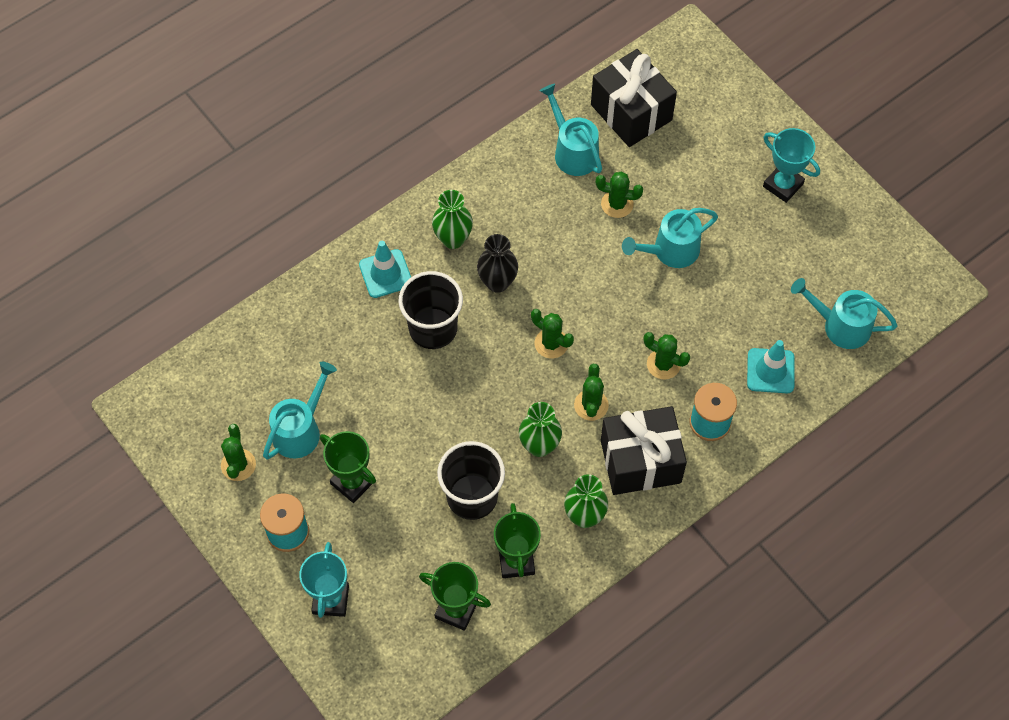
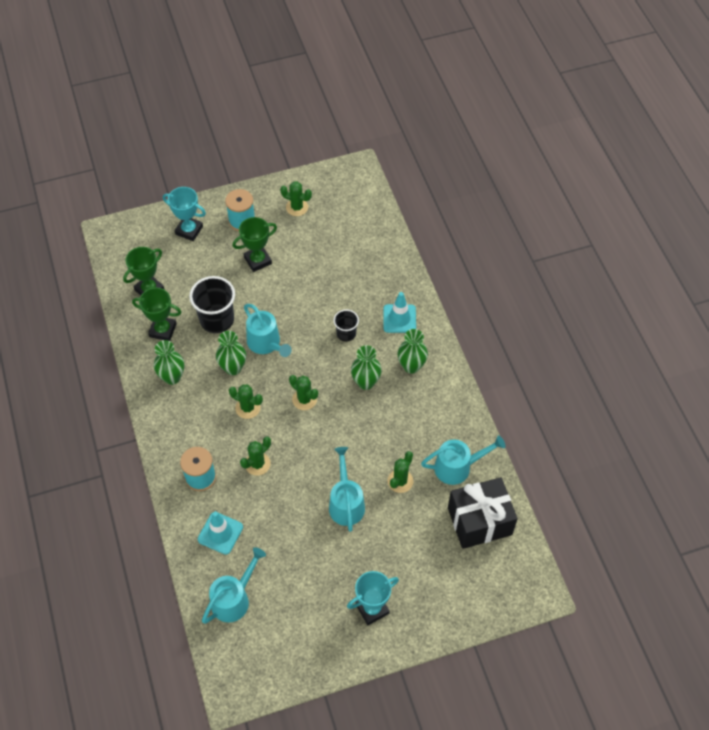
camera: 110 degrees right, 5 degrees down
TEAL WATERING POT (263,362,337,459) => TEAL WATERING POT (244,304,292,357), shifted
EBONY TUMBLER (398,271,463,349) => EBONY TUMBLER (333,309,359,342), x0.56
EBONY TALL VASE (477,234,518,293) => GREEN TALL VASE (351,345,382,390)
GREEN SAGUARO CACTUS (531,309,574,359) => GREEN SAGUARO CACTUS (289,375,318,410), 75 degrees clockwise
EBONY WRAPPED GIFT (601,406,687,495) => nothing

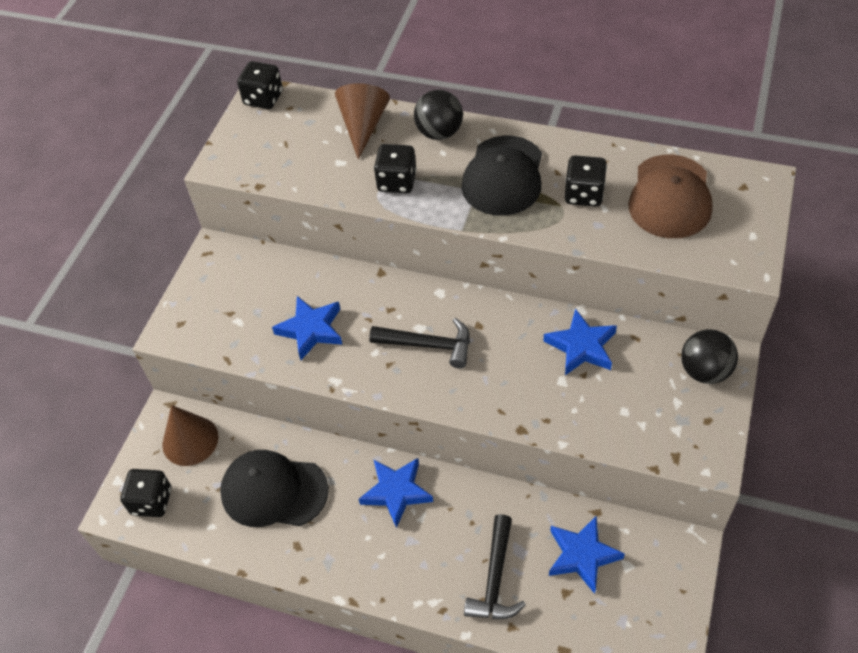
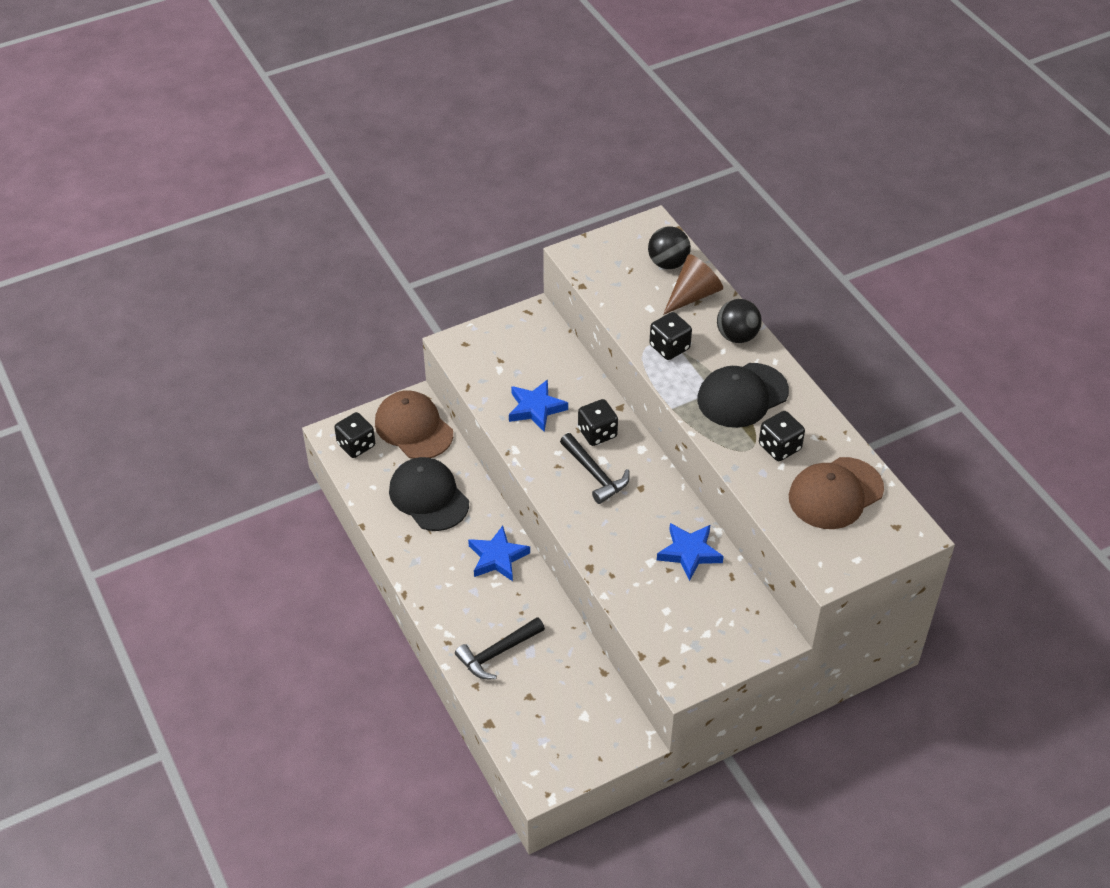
camera: 40 degrees right, 5 degrees down
RUSSET CONE (162,405,219,466) => RUSSET PEAKED CAP (375,390,453,459)
EBONY GAME DIE (237,61,283,109) => EBONY GAME DIE (578,399,618,446), shifted
ROYAL BLUE STAR SHAPE (549,515,625,594) => nothing
EBONY BALL (681,329,738,384) => EBONY BALL (648,226,691,269), shifted

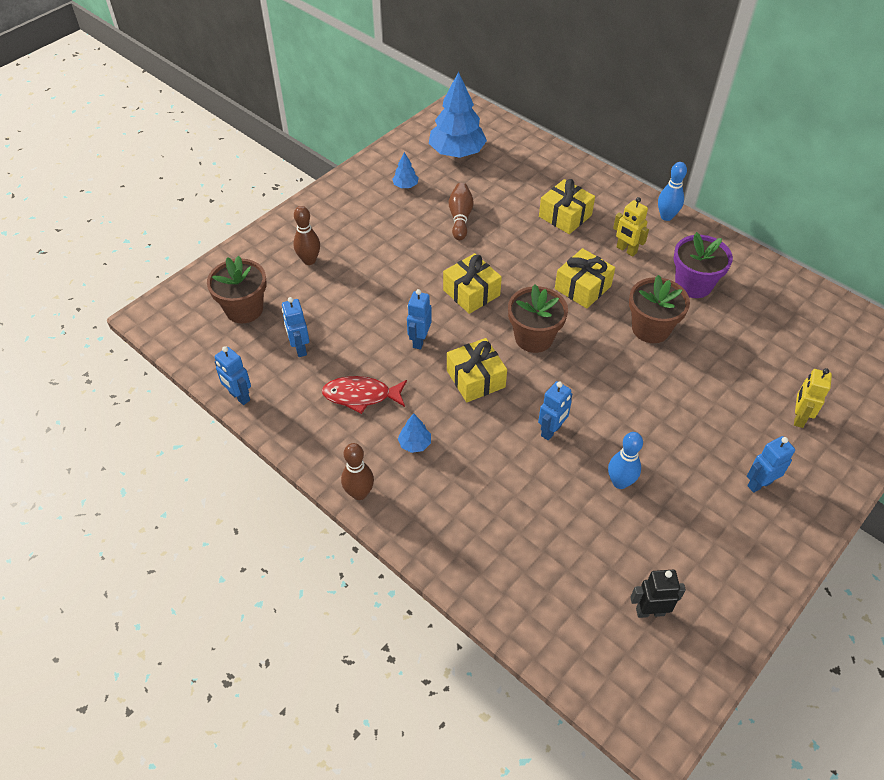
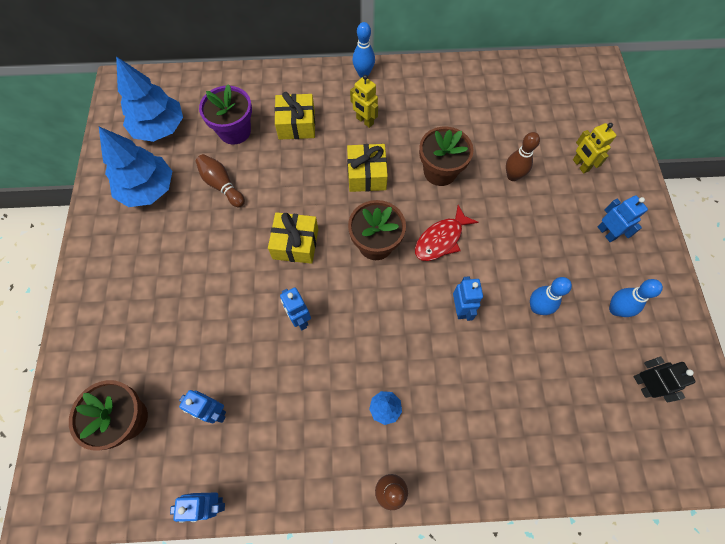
camera: 45 degrees left, 15 degrees up
RUSSET TENPIN (293,206,320,265) => RUSSET TENPIN (506,132,540,181), shifted
SCARLET FISH (322,376,407,414) => SCARLET FISH (415,205,479,261), shifted
ROYAL BLUE FIR TREE (392,152,419,188) => ROYAL BLUE FIR TREE (99,127,172,207), x2.26
YELLOW WRAPPED GIFT (447,338,507,402) => nothing
YELLOW TOY ROBOT (613,197,649,257) => YELLOW TOY ROBOT (350,75,378,128), 45 degrees clockwise
EBONY TOY ROBOT (630,570,686,618) => EBONY TOY ROBOT (633,356,696,402), 120 degrees clockwise
VIOLET POTTED PLANT (674,232,733,298) => VIOLET POTTED PLANT (199,84,252,145), shifted
ROYAL BLUE TOY ROBOT (747,436,795,493) => ROYAL BLUE TOY ROBOT (598,195,648,242), 135 degrees clockwise
nothing => ROYAL BLUE TENPIN (609,279,663,317)

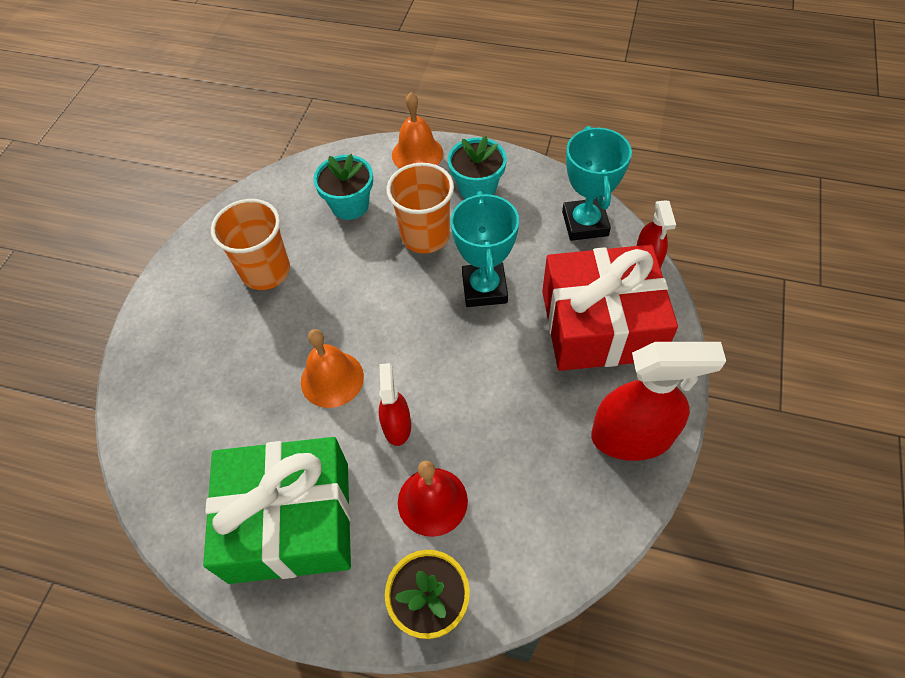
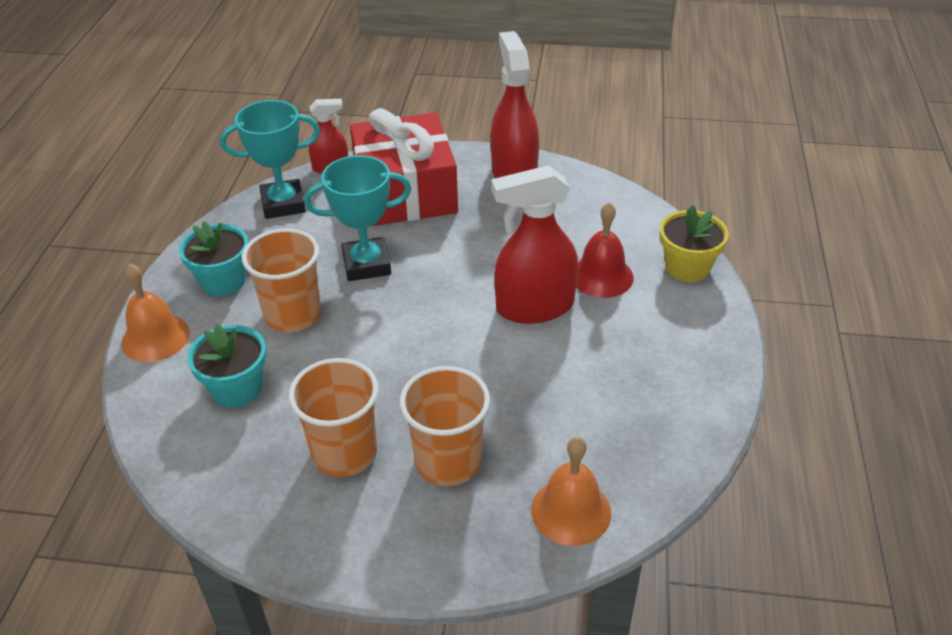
camera: 100 degrees left, 15 degrees down
GREEN WRAPPED GIFT (203,437,351,584) => nothing
BRIGHT ORANGE BELL (301,329,364,408) => BRIGHT ORANGE BELL (531,437,611,546), shifted
SCARLET SPRAY CLEANER (379,363,411,446) => SCARLET SPRAY CLEANER (491,165,578,324), x1.83
nothing => BRIGHT ORANGE TUMBLER (400,366,490,486)

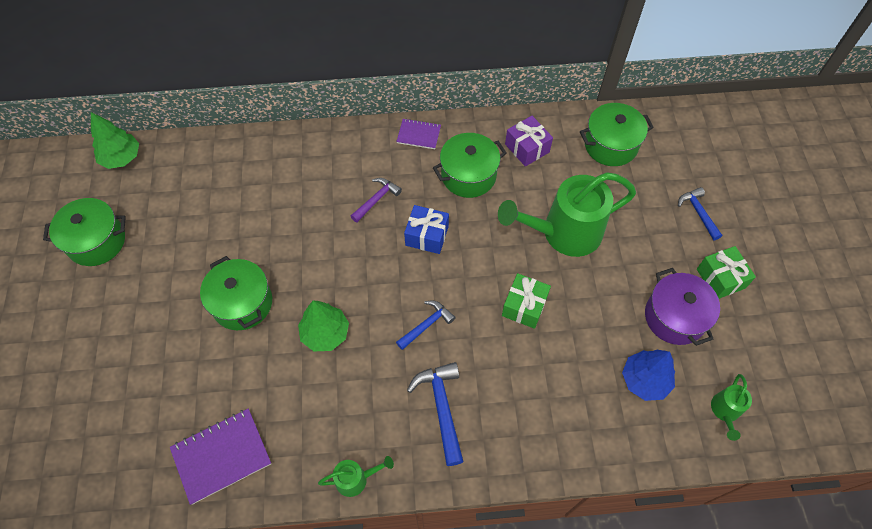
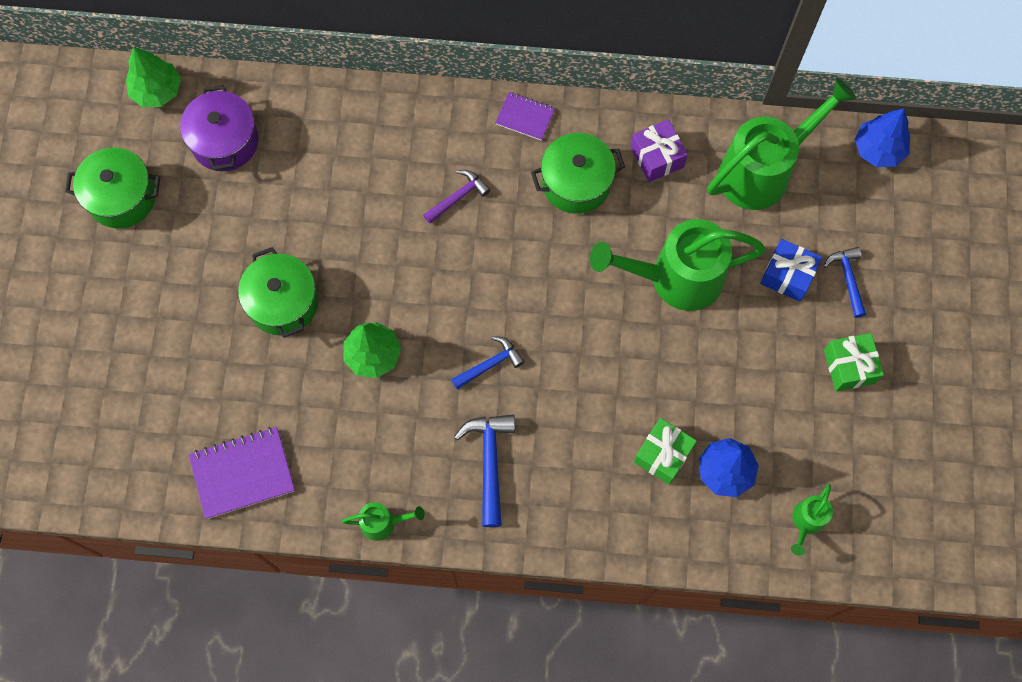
camera: 10 degrees right, 10 degrees up
ROYAL BLUE WRAPPED GIFT (404,205,449,254) => ROYAL BLUE WRAPPED GIFT (760,239,822,302), shifted
GREEN WRAPPED GIFT (502,273,551,329) => GREEN WRAPPED GIFT (634,418,697,485), shifted
GREEN POT (580,103,654,166) => GREEN WATERING POT (708,78,857,210)
VIOLET POT (645,268,720,346) => VIOLET POT (180,85,259,171), shifted
nothing => ROYAL BLUE FIR TREE (855,108,910,167)

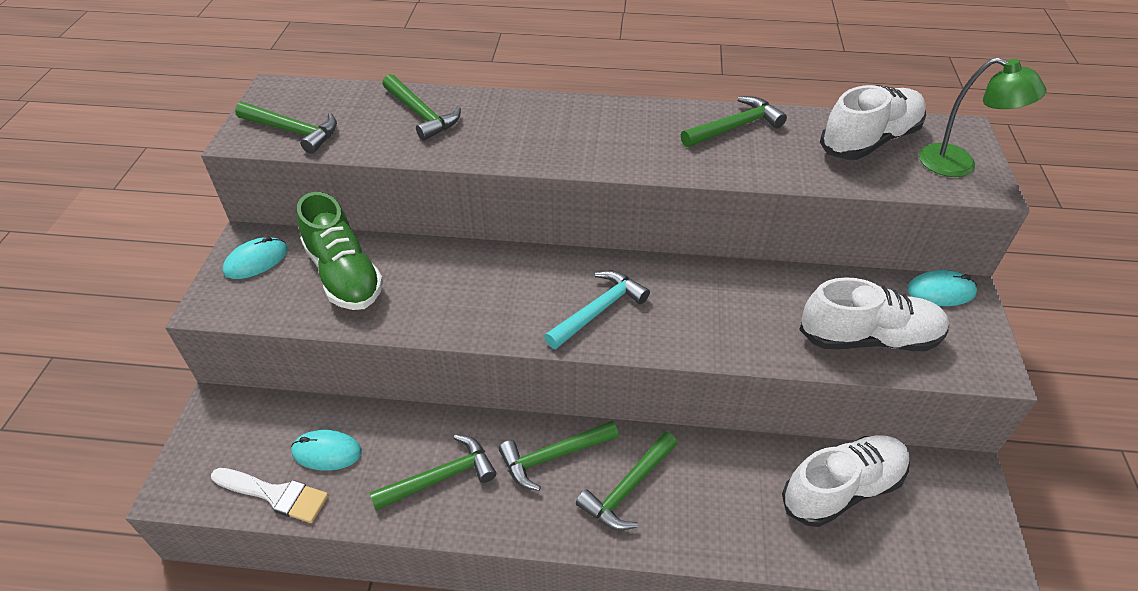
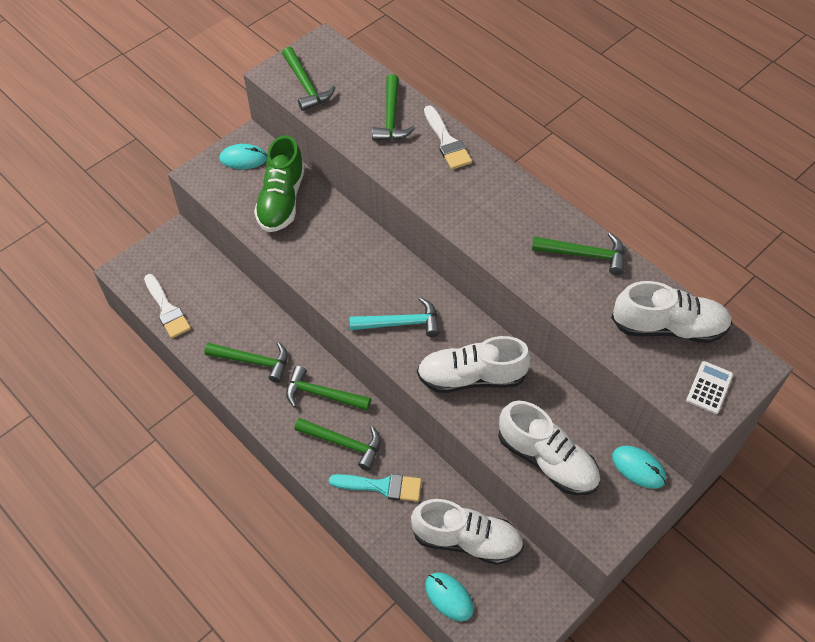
camera: 40 degrees right, 10 degrees up
TEAL MOUSE (291,430,362,471) => TEAL MOUSE (425,572,474,621), shifted
GREEN CARPENTER'S HAMMER (576,432,678,530) => GREEN CARPENTER'S HAMMER (294,418,380,471), 150 degrees counterclockwise
GREEN DESK LAMP (919,57,1046,177) => WHITE POCKET CALCULATOR (686,361,733,414)
nothing => TEAL PAINTBRUSH (329,474,421,502)
nothing => WHITE SNEAKER (417,336,531,393)
nothing => WHITE PAINTBRUSH (424,105,472,169)

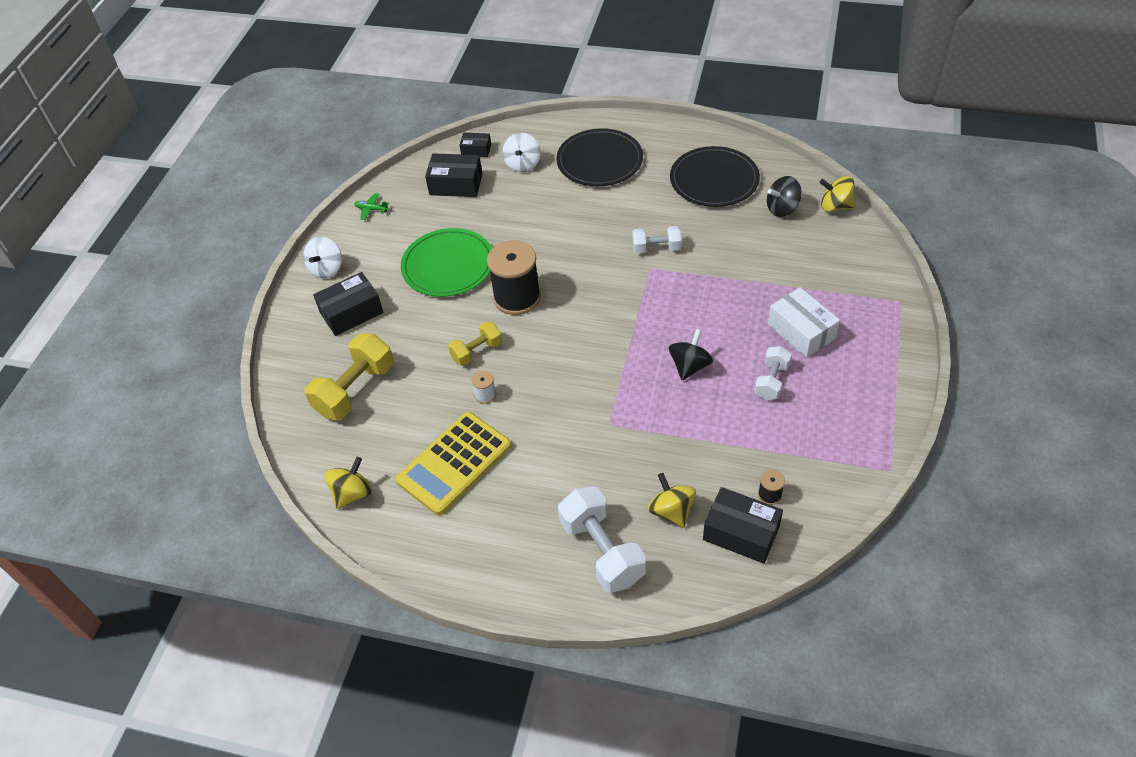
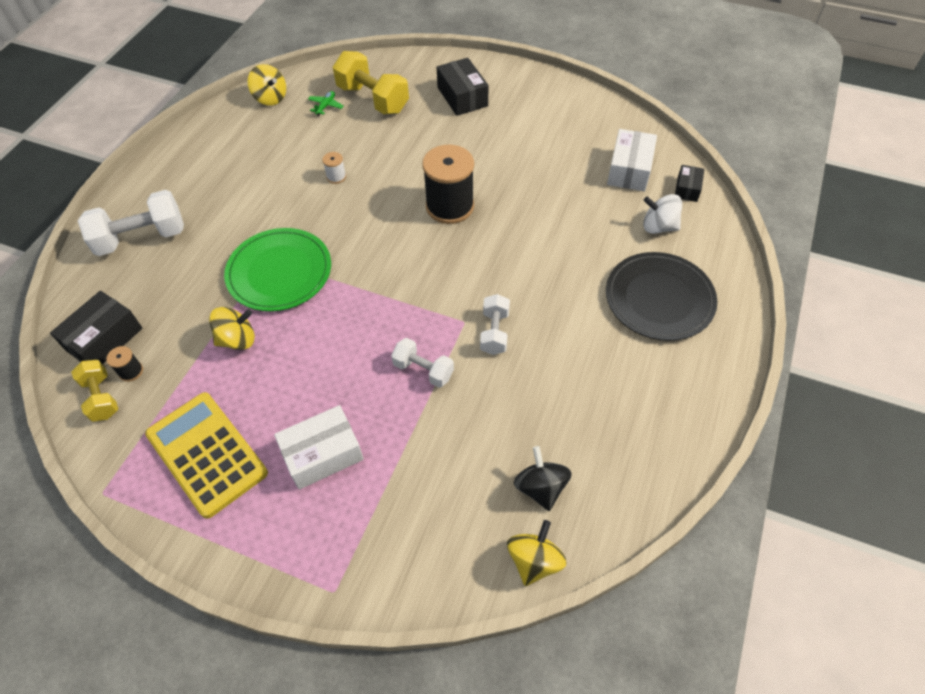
camera: 95 degrees right, 5 degrees up
WHITE WHIRLIGIG (303,237,342,278) => nothing
GREEN PLANE (354,193,389,220) => GREEN PLANE (308,91,344,116), shifted
YELLOW POCKET CALCULATOR (396,412,511,515) => YELLOW POCKET CALCULATOR (145,392,268,519), shifted
GREEN DINNER PLATE (401,228,492,297) => GREEN DINNER PLATE (224,228,331,311), shifted
EBONY PARCEL (425,153,482,197) => WHITE PARCEL (607,129,657,192)
YELLOW FREE WEIGHT (448,321,502,366) => YELLOW FREE WEIGHT (71,360,118,422), shifted
YELLOW WHIRLIGIG (648,473,696,528) => YELLOW WHIRLIGIG (209,307,255,350), shifted
EBONY WHIRLIGIG (669,329,713,380) => nothing
EBONY DINNER PLATE (670,146,760,207) => nothing
WHITE FREE WEIGHT (754,346,792,400) => WHITE FREE WEIGHT (391,338,454,388), shifted

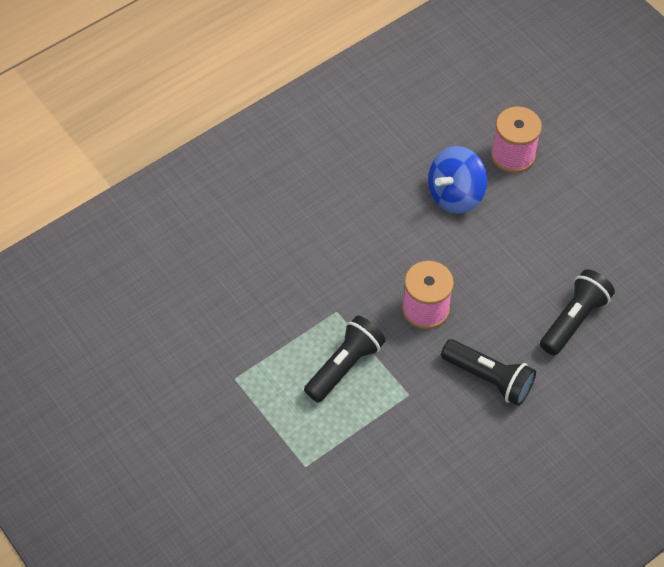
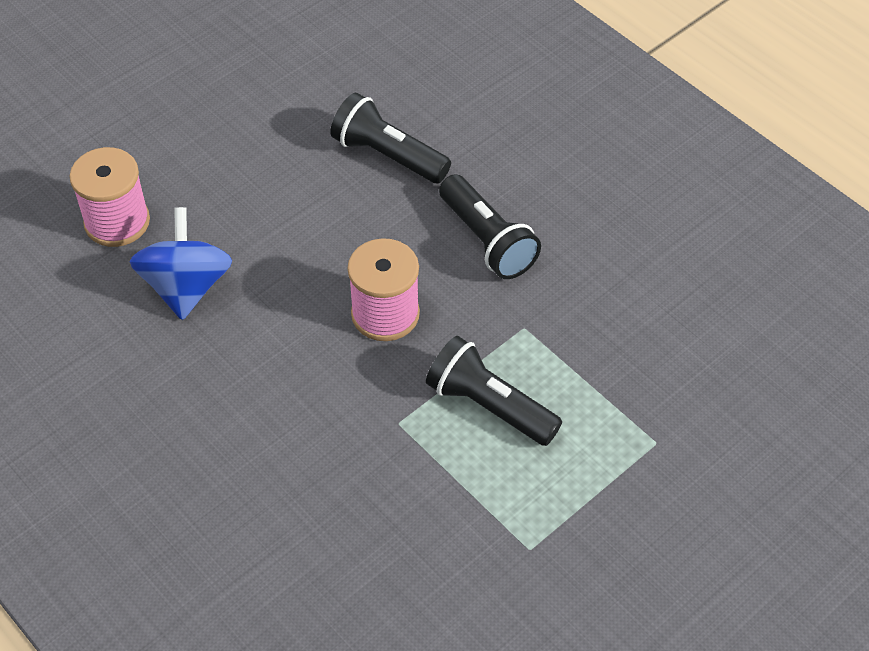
camera: 95 degrees left, 5 degrees down
ROYAL BLUE WHIRLIGIG (428,146,487,214) => ROYAL BLUE WHIRLIGIG (130,207,232,320), 135 degrees counterclockwise
EBONY POCKET TORCH (441,339,536,406) => EBONY POCKET TORCH (439,174,541,279), 120 degrees clockwise

